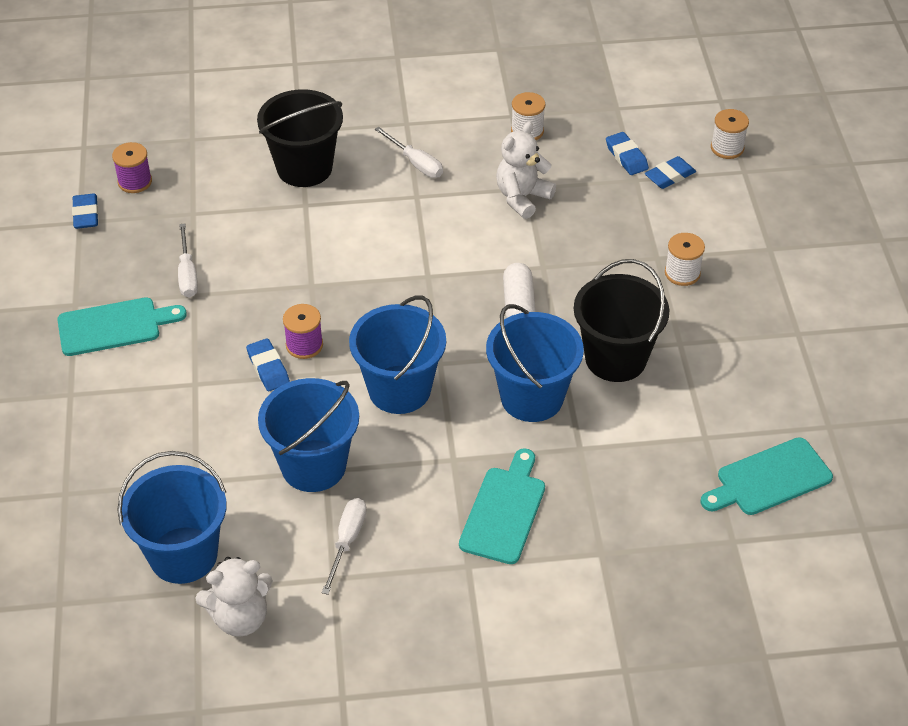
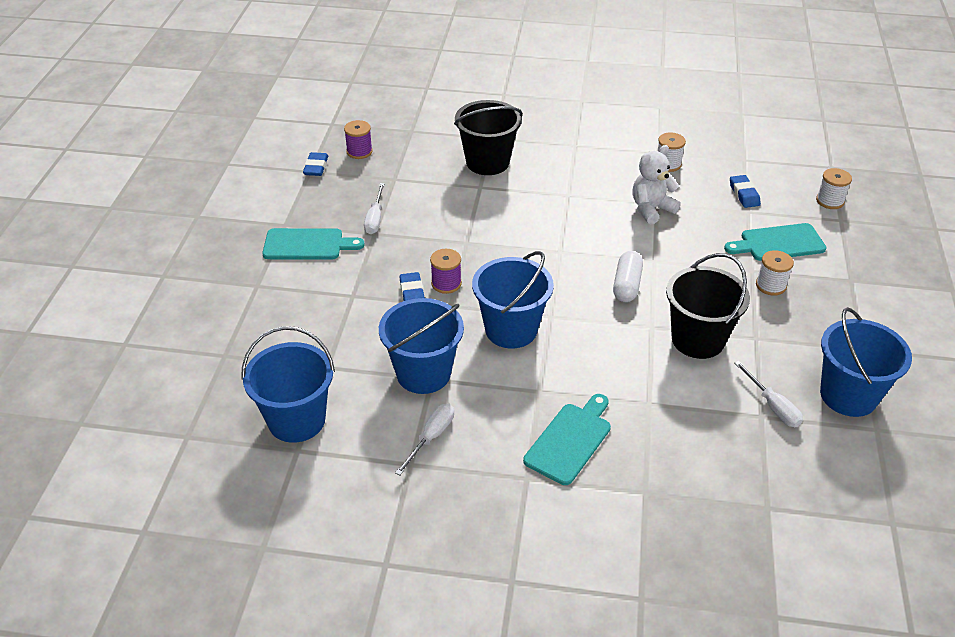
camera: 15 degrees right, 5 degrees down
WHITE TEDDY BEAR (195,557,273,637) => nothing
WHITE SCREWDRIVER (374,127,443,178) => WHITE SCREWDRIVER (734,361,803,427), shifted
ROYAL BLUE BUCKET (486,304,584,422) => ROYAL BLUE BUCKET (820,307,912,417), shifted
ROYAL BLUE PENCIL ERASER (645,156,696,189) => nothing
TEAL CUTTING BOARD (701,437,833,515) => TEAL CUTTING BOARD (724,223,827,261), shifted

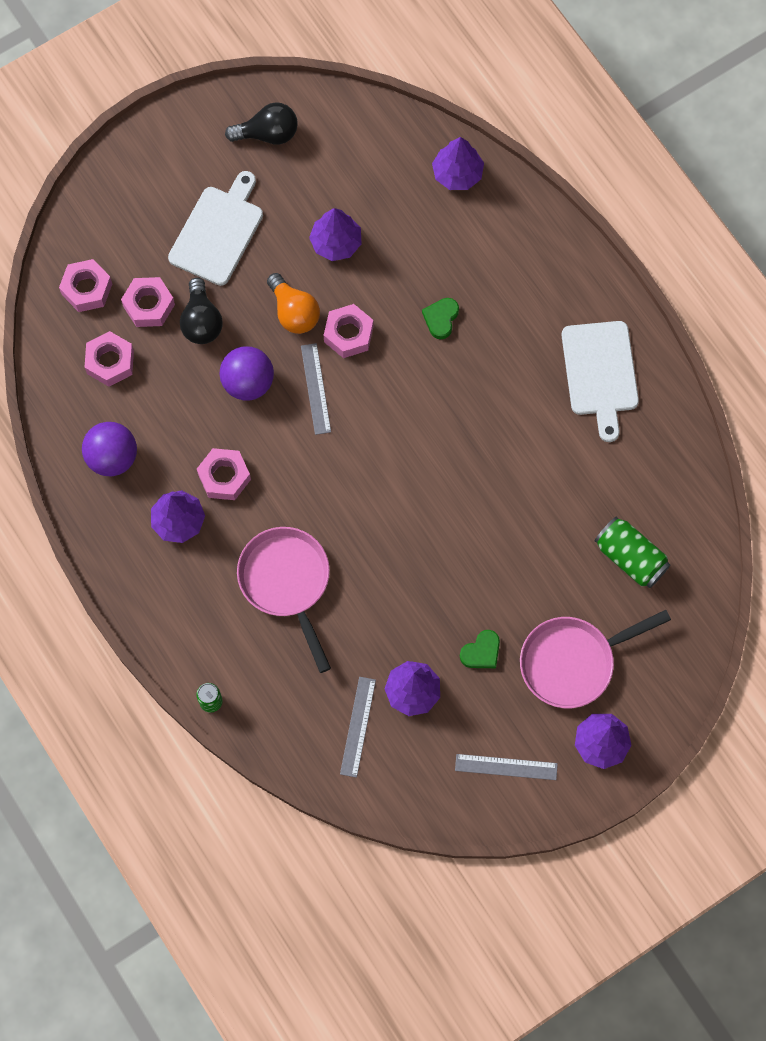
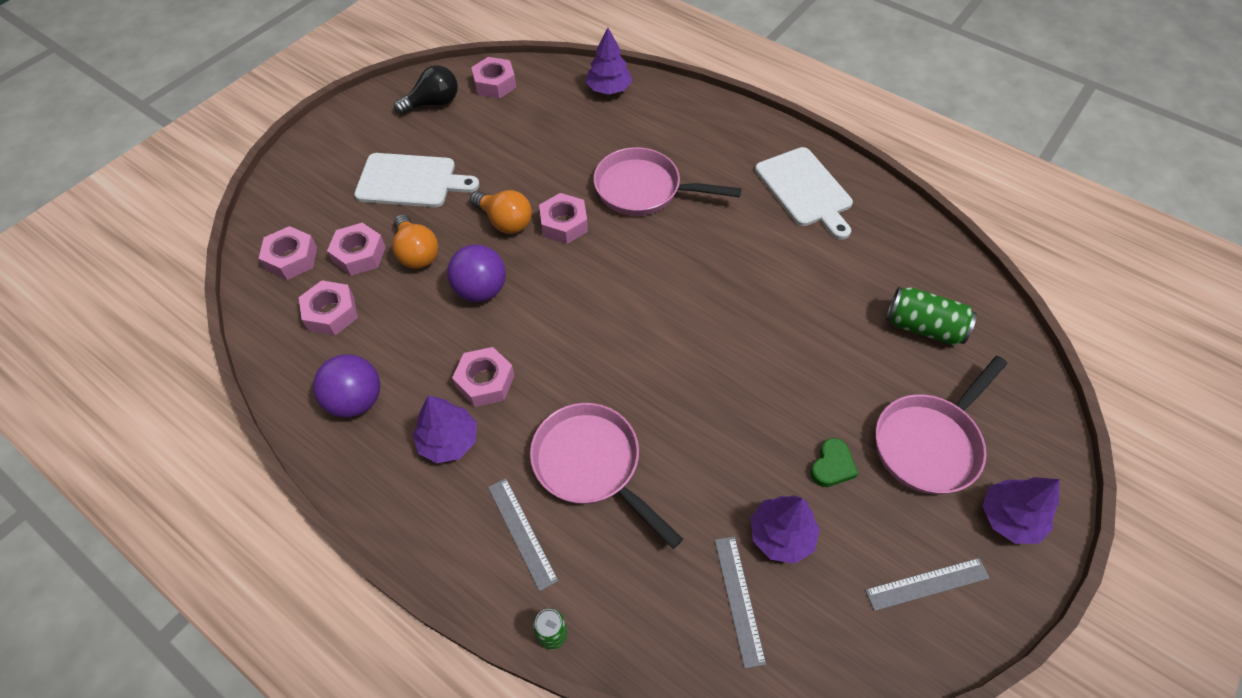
camera: 20 degrees left, 15 degrees down
WHITE CUTTING BOARD (168,171,263,286) => WHITE CUTTING BOARD (354,153,479,207), 90 degrees clockwise
EBONY LIGHTBULB (180,278,223,344) => BRIGHT ORANGE LIGHTBULB (393,214,438,269)
GREY MEASURING STICK (301,343,331,435) => GREY MEASURING STICK (488,478,558,591), shifted
VIOLET FIR TREE (309,208,361,261) => nothing
GREEN HEART SHAPE (422,298,459,339) => ROSE-PINK FRYING PAN (594,147,742,216)
nothing => ROSE-PINK HEX NUT (471,57,516,99)

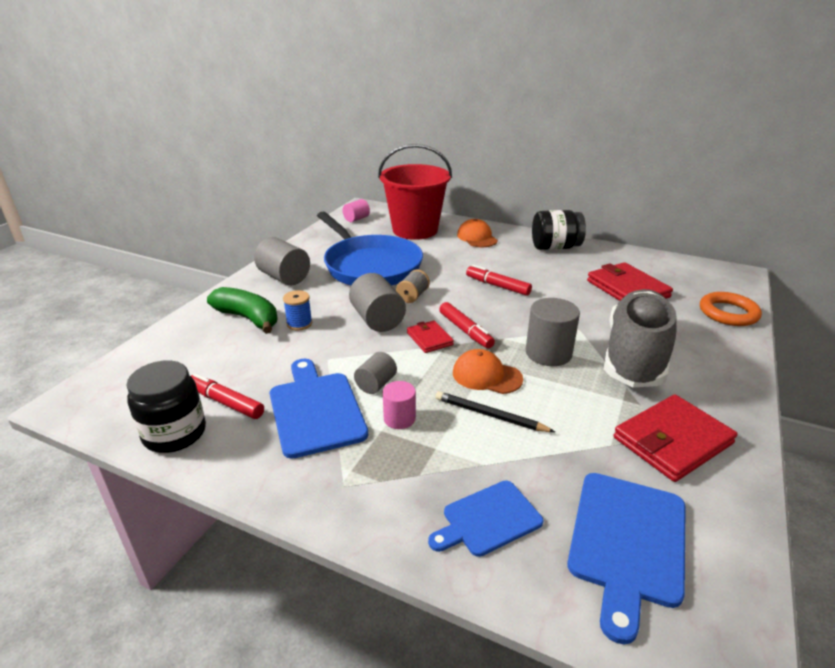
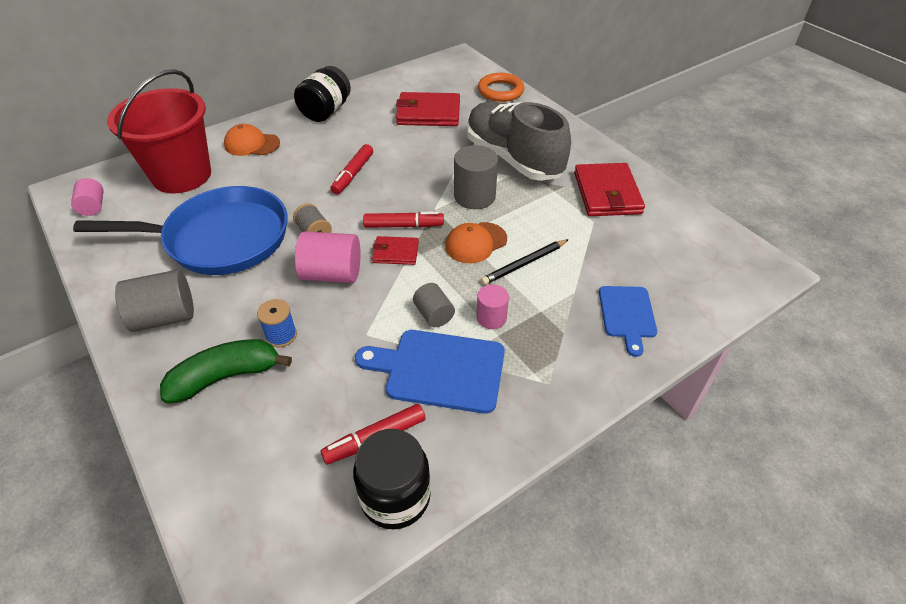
camera: 60 degrees left, 15 degrees up
GREY CYLINDER SHAPE (349,273,406,332) => ROSE-PINK CYLINDER SHAPE (295,231,361,283)
SCARLET MARKER (466,265,532,296) => SCARLET MARKER (330,144,373,194), 45 degrees counterclockwise
ROYAL BLUE CUTTING BOARD (567,473,686,644) => nothing

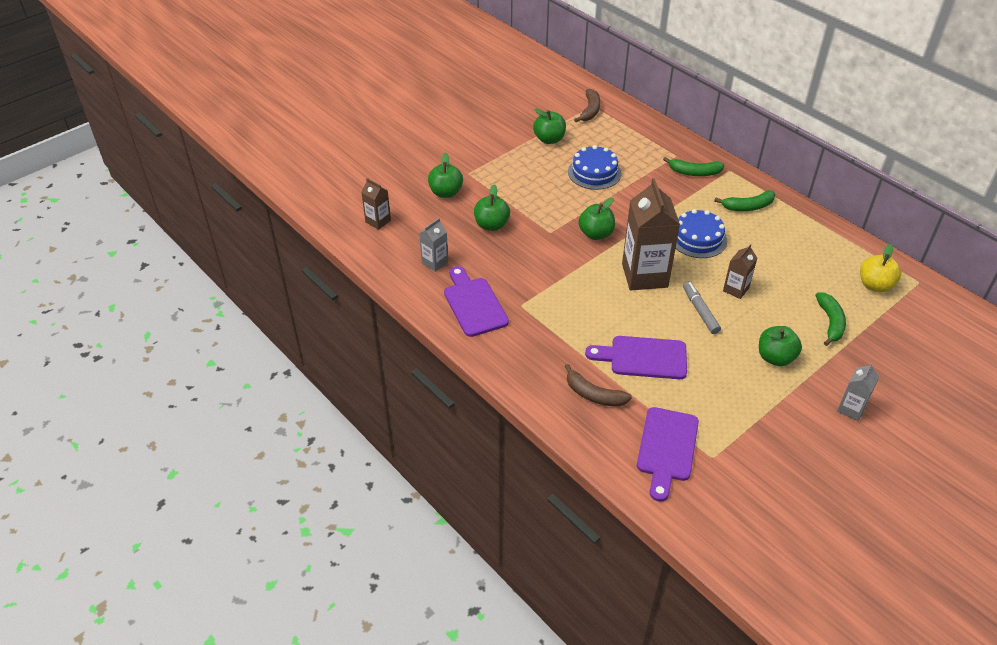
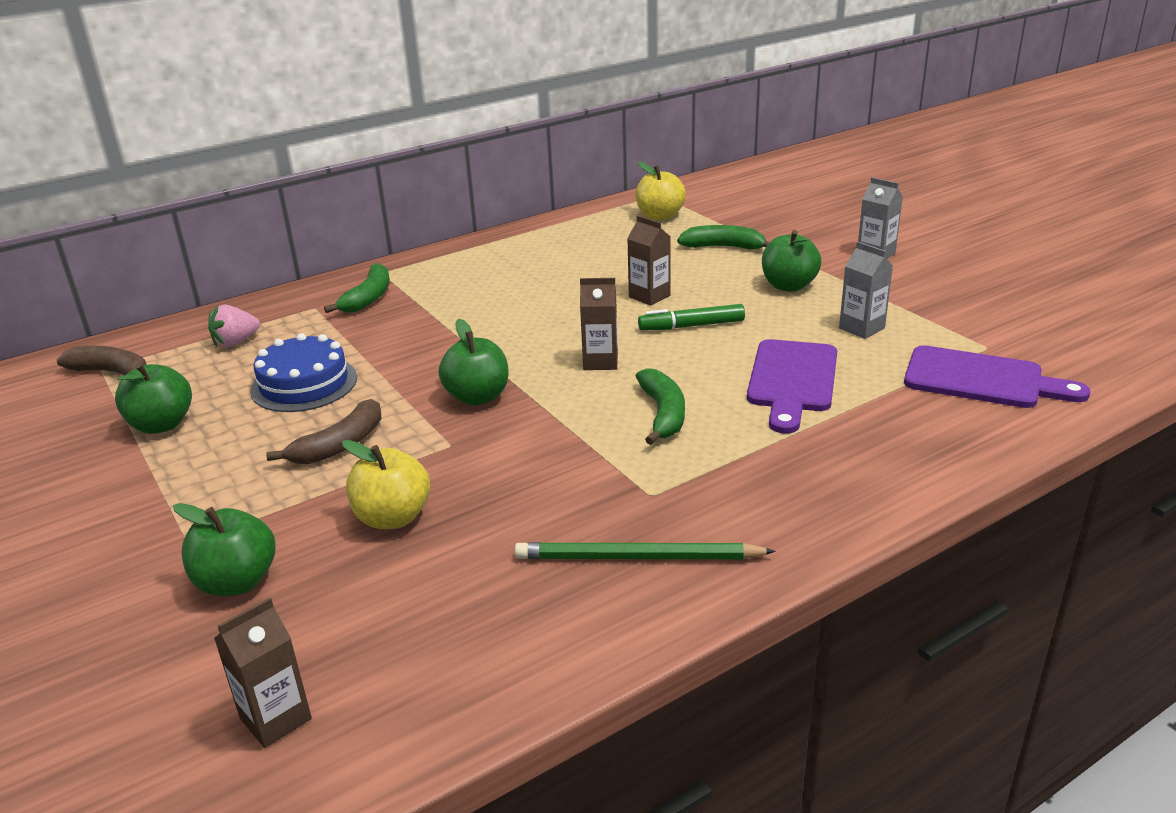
camera: 80 degrees left, 15 degrees down
GREY MILK CARTON (419,218,448,272) => GREY MILK CARTON (839,242,893,339), shifted
VIOLET CUTTING BOARD (444,266,509,337) => GREEN WOODEN PENCIL (515,542,776,559)
GREEN TOY APPLE (474,184,510,231) => YELLOW TOY APPLE (342,440,430,529)
RUSSET BANANA FRUIT (565,364,632,407) => RUSSET BANANA FRUIT (266,399,382,464), shifted
RUSSET MILK CARTON (622,178,680,290) => RUSSET MILK CARTON (580,278,618,370), x0.49
ROYAL BLUE GATEAU (676,209,727,258) => nothing
GREY MARKER (683,282,721,334) => GREEN MARKER (638,304,745,331)
GREEN BANANA FRUIT (714,190,775,211) => GREEN BANANA FRUIT (636,368,685,445), shifted
nothing => ROSE-PINK BERRY (208,305,260,347)

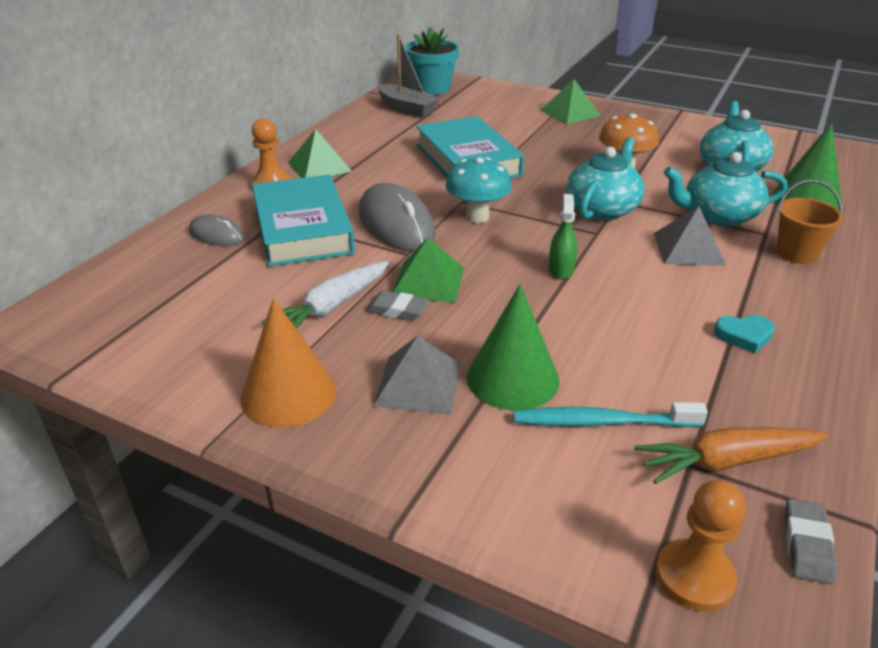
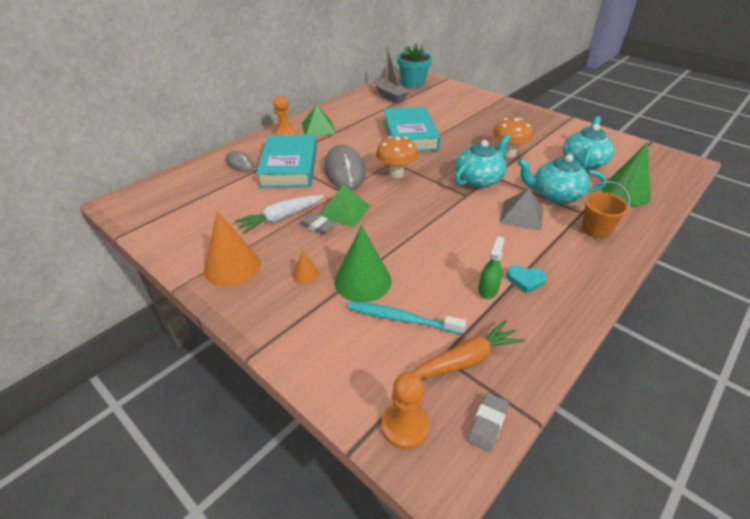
camera: 15 degrees right, 5 degrees up
GREY PYRAMID (373,336,461,415) => BRIGHT ORANGE CONE (293,251,319,284)
TEAL MUSHROOM (446,157,512,223) => BRIGHT ORANGE MUSHROOM (376,136,418,178)
GREEN PYRAMID (540,79,601,125) => nothing
GREEN SPRAY CLEANER (549,194,577,279) => GREEN SPRAY CLEANER (478,236,505,299), shifted
BRIGHT ORANGE CARROT (634,427,829,484) => BRIGHT ORANGE CARROT (412,320,525,379), 150 degrees clockwise

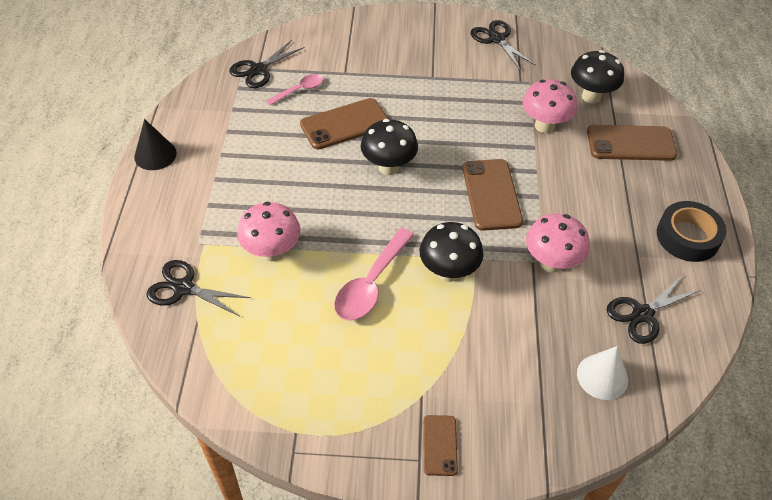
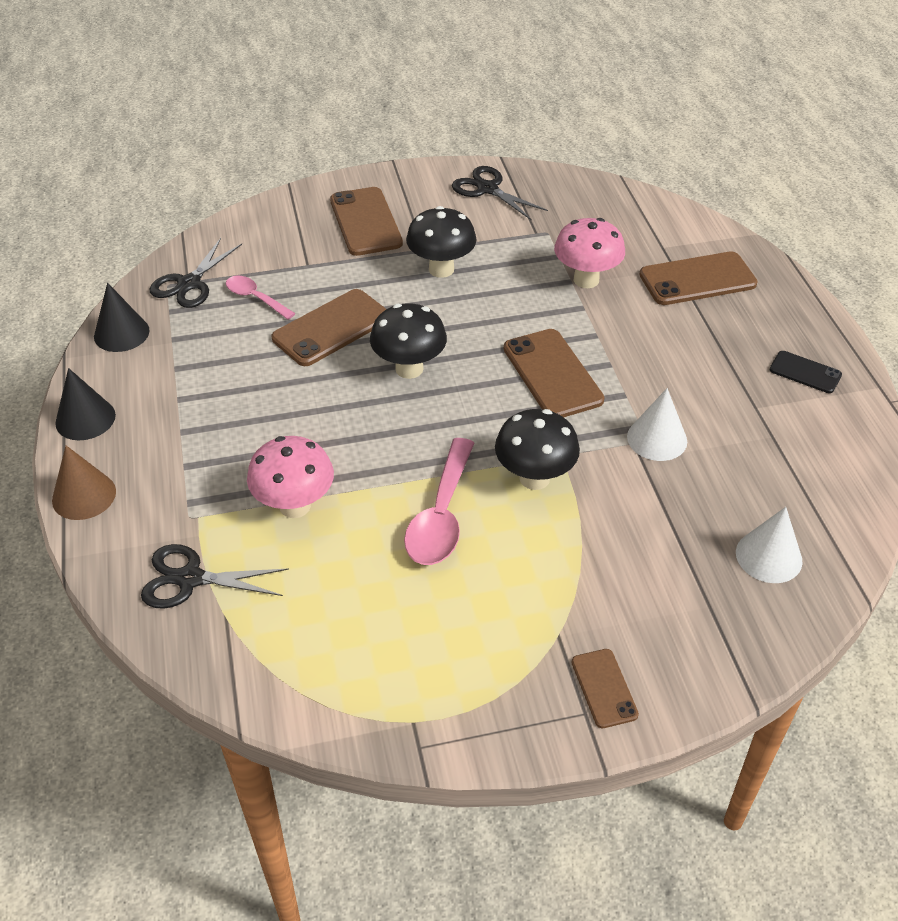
camera: 15 degrees left, 5 degrees down
ROSE-PINK TEASPOON (266,74,324,106) => ROSE-PINK TEASPOON (226,276,295,320), 90 degrees counterclockwise
ROSE-PINK MUSHROOM (526,213,590,273) => WHITE CONE (627,388,687,461)
EBONY MUSHROOM (571,50,624,103) => EBONY MUSHROOM (406,206,477,278), shifted
EBONY SHEARS (607,275,701,344) => nothing
EBONY ROLL OF TAPE (657,201,727,262) => EBONY PHONE (769,351,842,393)
nothing => RUSSET CONE (52,445,116,520)
nothing => EBONY CONE (94,283,150,352)
nothing => RUSSET PHONE (330,187,403,256)

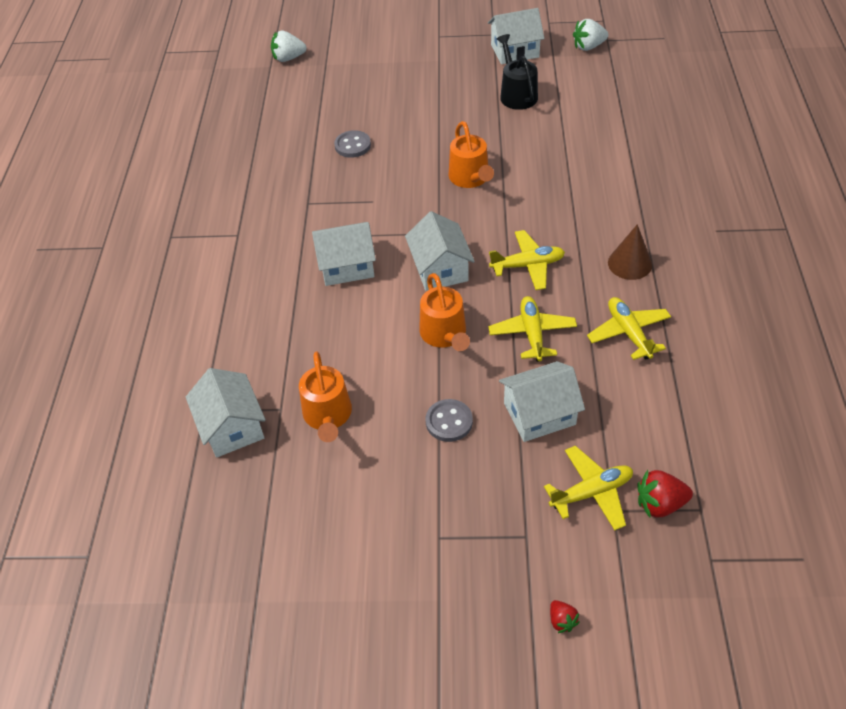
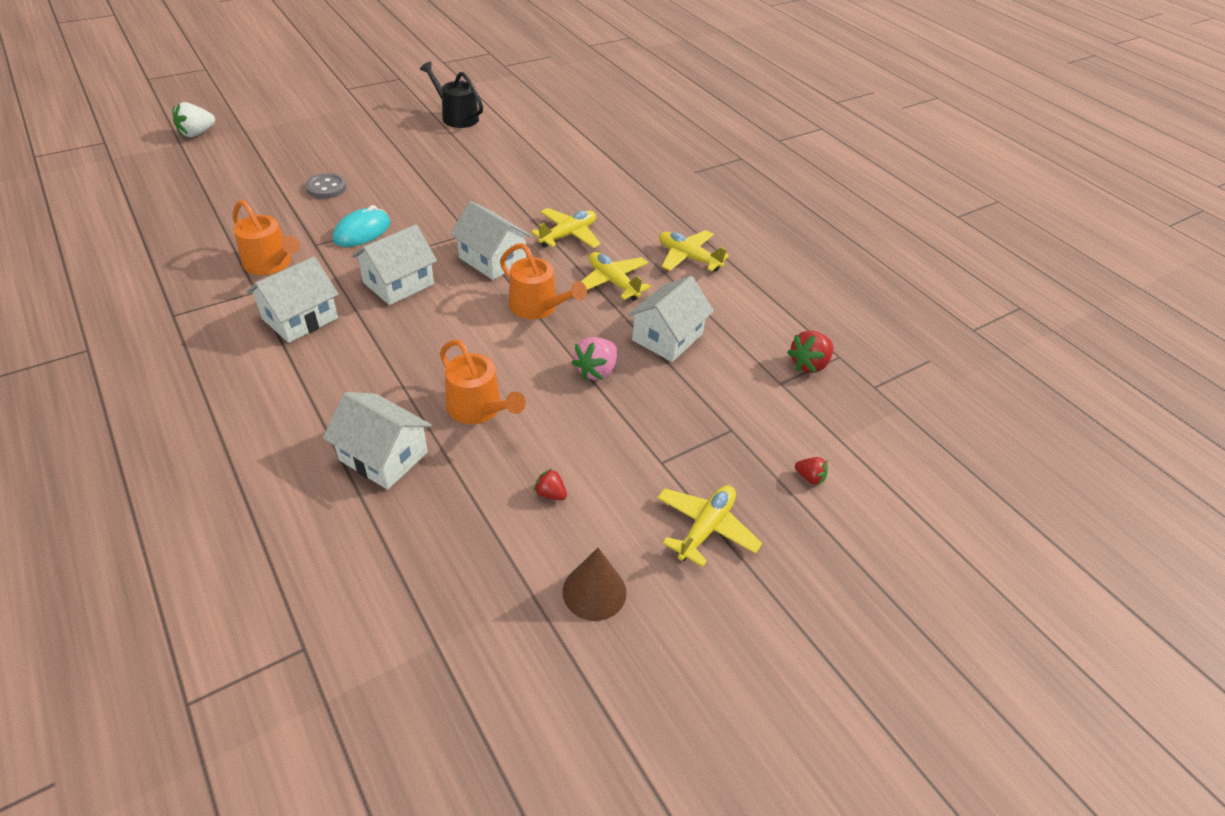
camera: 40 degrees left, 5 degrees down
GREY SHIRT BUTTON (426,399,473,442) => ROSE-PINK BERRY (571,337,618,380)
BRIGHT ORANGE WATERING POT (449,121,494,188) => BRIGHT ORANGE WATERING POT (233,200,300,275), shifted
WHITE COTTAGE (488,8,544,64) => WHITE COTTAGE (247,257,339,343), shifted
YELLOW PLANE (544,446,633,530) => YELLOW PLANE (657,485,762,567), shifted
WHITE BERRY (573,19,608,51) => nothing
RUSSET CONE (608,224,652,280) => RUSSET CONE (563,548,627,621), shifted
nothing => TEAL MOUSE (333,205,390,247)
nothing => SCARLET BERRY (534,468,567,500)

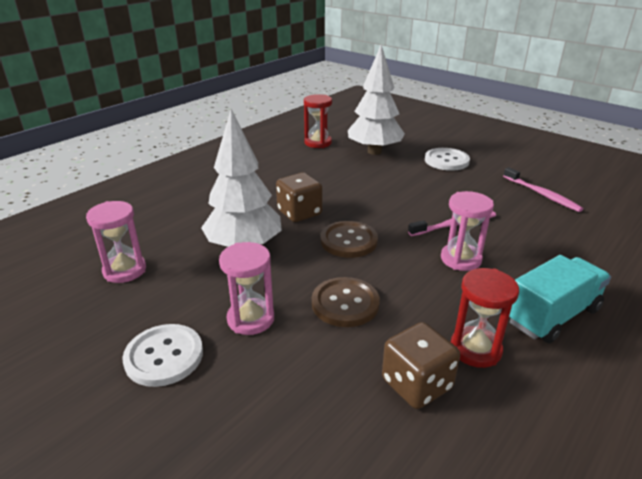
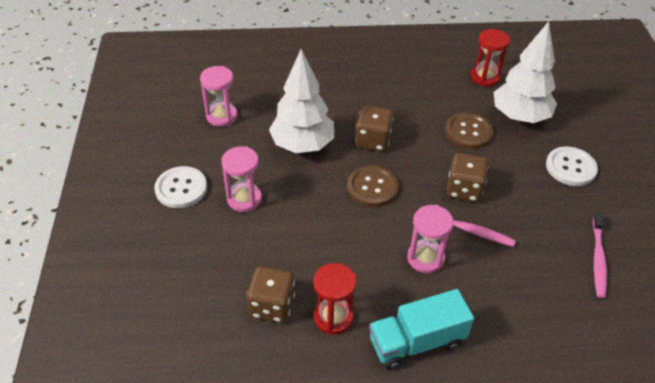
camera: 45 degrees right, 15 degrees up
RUSSET SHIRT BUTTON (312,277,380,327) => RUSSET SHIRT BUTTON (445,112,493,149), shifted
TEAL LORRY (509,255,611,343) => TEAL LORRY (369,289,474,370), 150 degrees clockwise
nothing => RUSSET GAME DIE (446,153,489,202)

